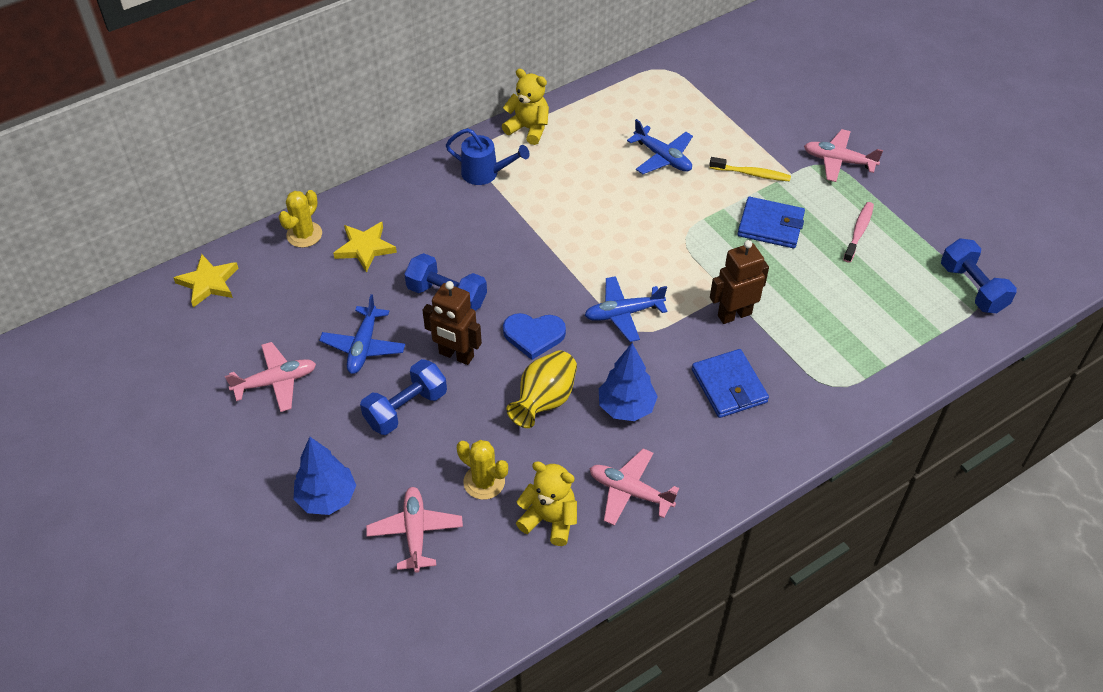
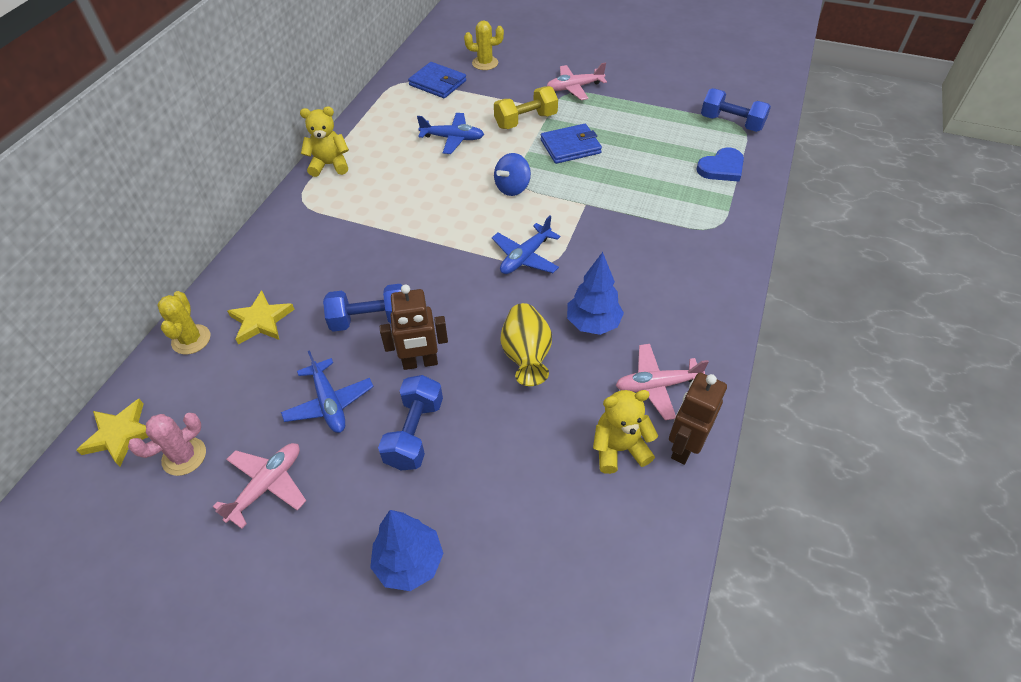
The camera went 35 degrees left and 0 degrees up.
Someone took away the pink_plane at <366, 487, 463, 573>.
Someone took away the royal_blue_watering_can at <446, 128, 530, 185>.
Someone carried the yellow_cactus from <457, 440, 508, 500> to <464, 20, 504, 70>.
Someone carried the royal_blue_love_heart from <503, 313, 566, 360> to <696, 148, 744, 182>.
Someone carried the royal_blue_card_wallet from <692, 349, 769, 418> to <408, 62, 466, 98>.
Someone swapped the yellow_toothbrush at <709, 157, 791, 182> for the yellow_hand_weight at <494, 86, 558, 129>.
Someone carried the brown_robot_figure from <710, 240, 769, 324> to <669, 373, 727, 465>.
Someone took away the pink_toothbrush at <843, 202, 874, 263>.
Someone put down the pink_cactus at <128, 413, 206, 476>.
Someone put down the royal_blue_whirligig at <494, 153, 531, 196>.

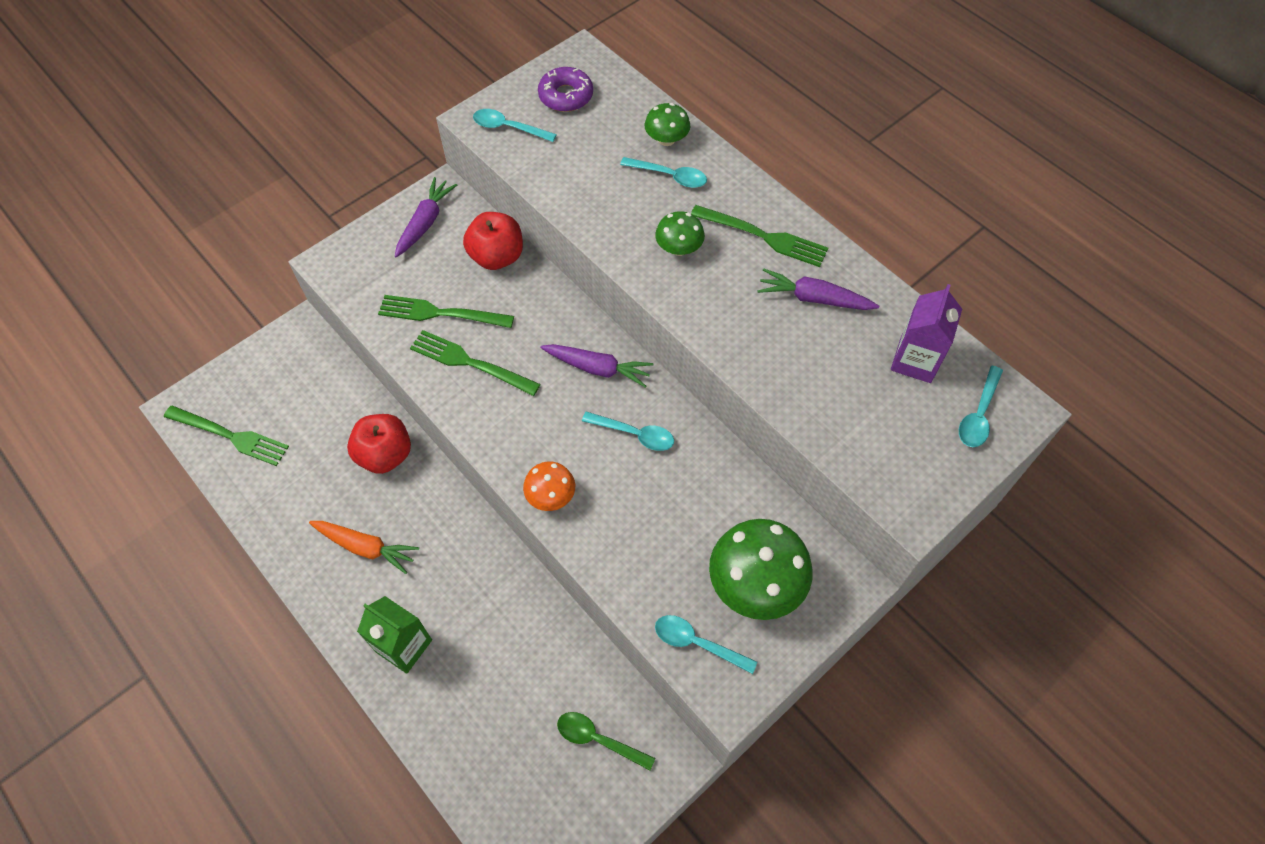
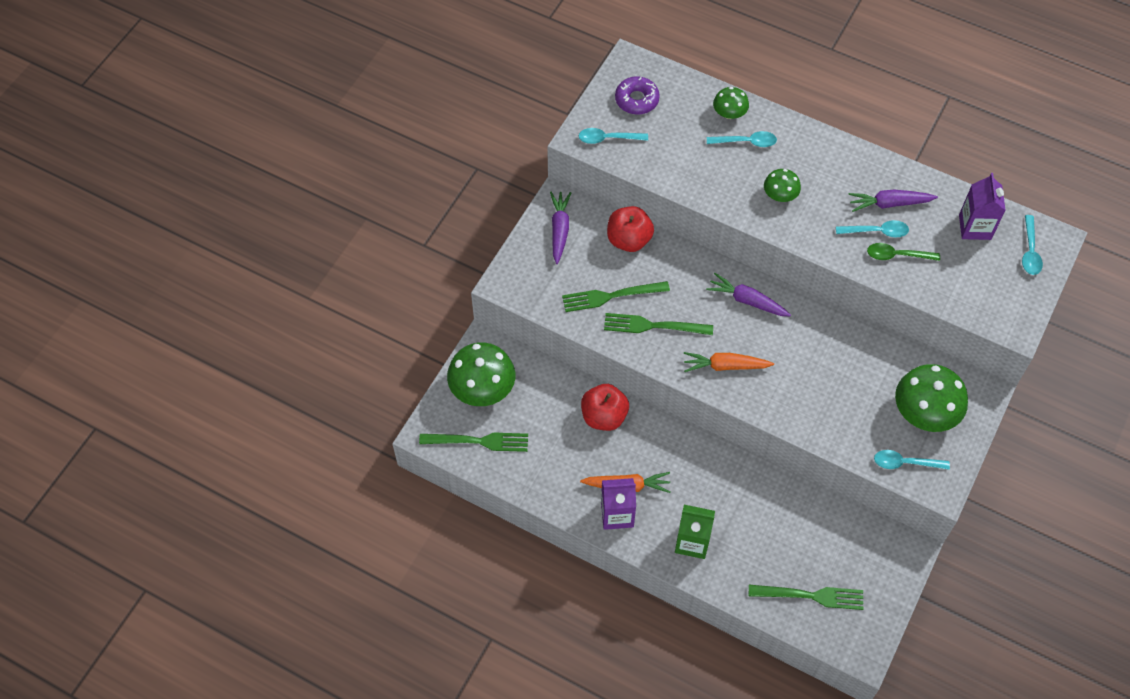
The camera went 20 degrees left and 0 degrees up.
Someone took away the bright_orange_mushroom at <523, 462, 575, 511>.
Someone rotated the violet_toy_carrot at <540, 344, 653, 387> by 150 degrees counterclockwise.
Someone carried the green_tablespoon from <557, 712, 655, 770> to <867, 243, 940, 261>.
Someone carried the aqua_tablespoon from <582, 412, 674, 451> to <836, 220, 909, 237>.
Someone carried the green_fork from <691, 205, 828, 267> to <749, 585, 863, 610>.
Someone put down the green_mushroom at <447, 342, 515, 406>.
Someone put down the violet_milk_carton at <601, 478, 636, 530>.
Someone put down the bright_orange_toy_carrot at <684, 352, 774, 372>.

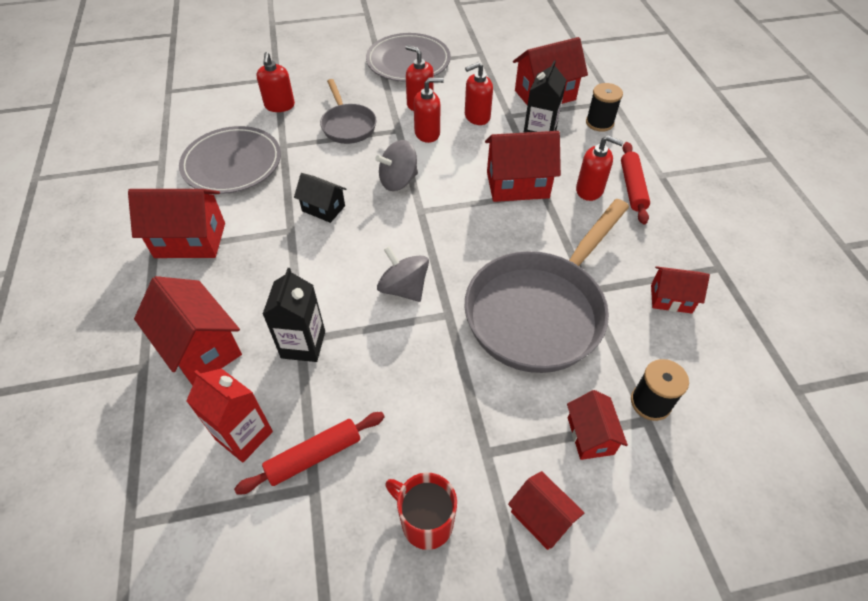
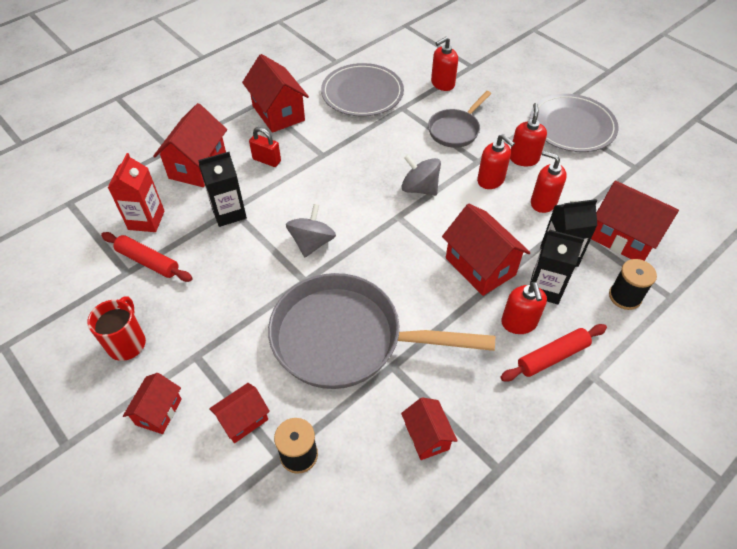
The camera went 60 degrees right and 0 degrees up.
Someone took away the jet-black_house at <294, 173, 346, 223>.
Someone put down the crimson_small_lock at <249, 127, 281, 167>.
Someone put down the jet-black_milk_carton at <530, 230, 584, 304>.

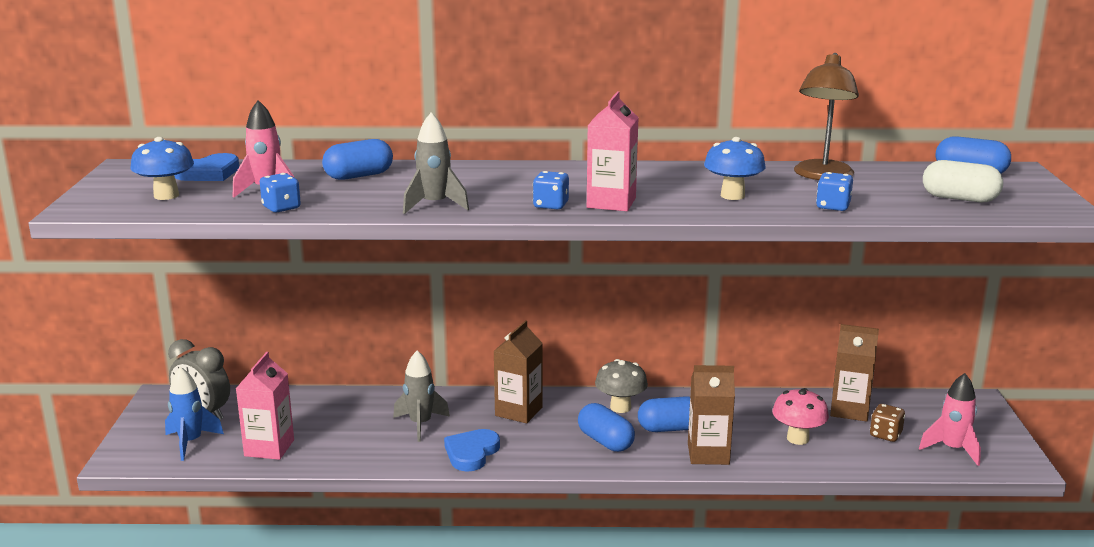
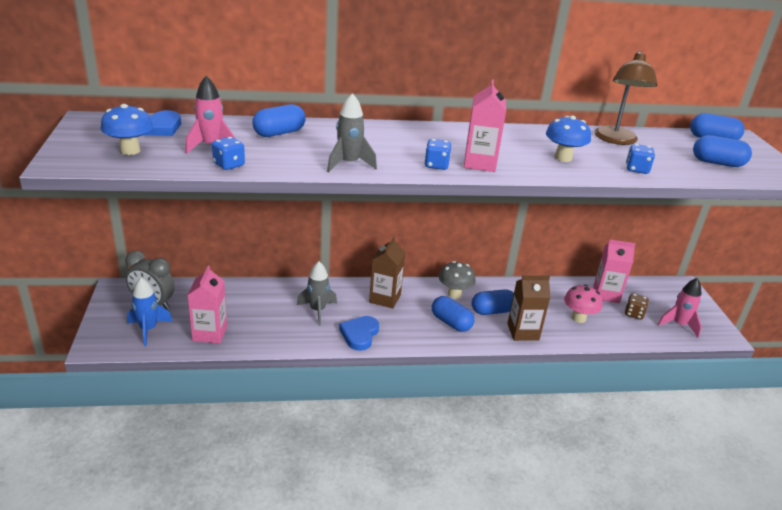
The camera went 10 degrees left and 10 degrees up.
Someone repainted the brown_milk_carton at <830, 324, 879, 422>, which became the pink_milk_carton at <593, 239, 636, 303>.
Someone repainted the white_capsule at <923, 160, 1003, 202>, which became the royal_blue_capsule at <693, 135, 752, 167>.

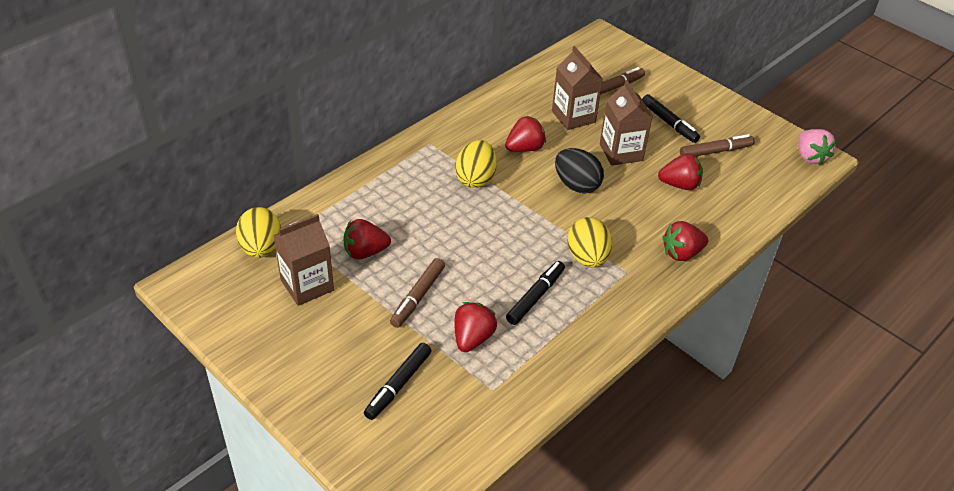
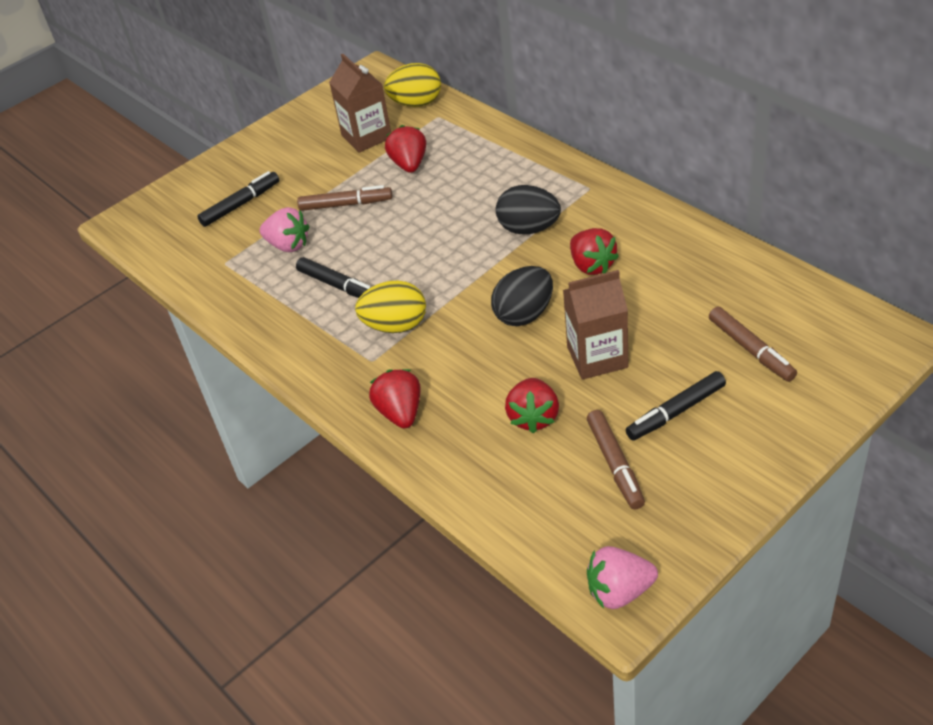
The camera went 100 degrees right and 0 degrees up.
Someone rotated the jet-black_marker at <364, 343, 431, 420> by 105 degrees clockwise.
Someone rotated the brown_marker at <390, 258, 445, 328> by 150 degrees clockwise.
Someone repainted the crimson_toy_strawberry at <454, 302, 497, 352>, which became the pink_toy_strawberry at <260, 207, 309, 252>.
Someone repainted the yellow_egg_shape at <455, 140, 497, 188>, which became the jet-black_egg_shape at <496, 185, 561, 234>.
Someone took away the brown_milk_carton at <552, 46, 603, 130>.

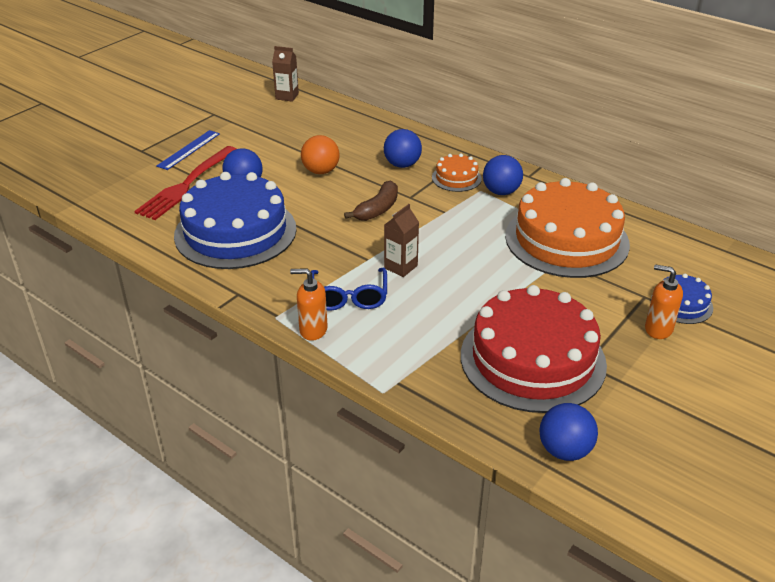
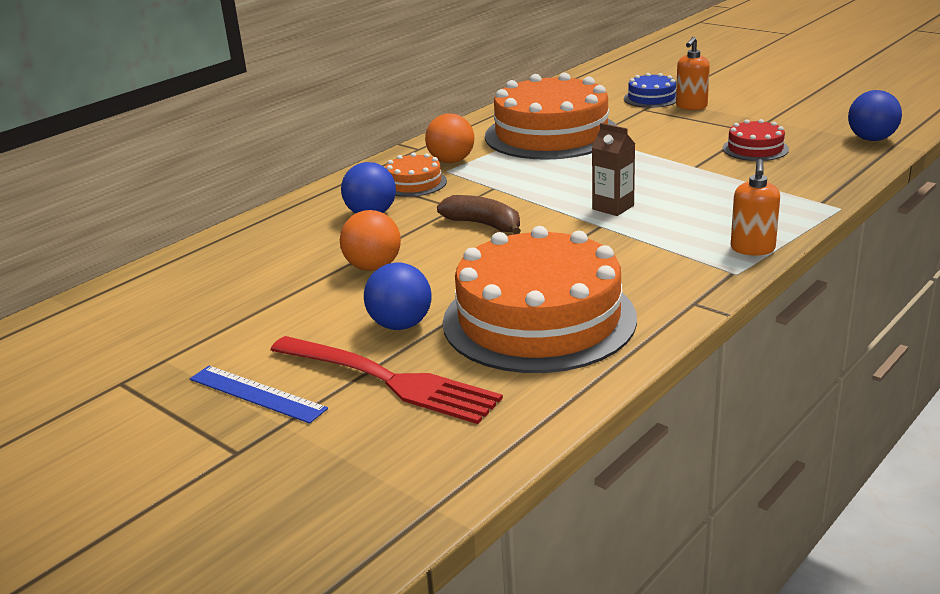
The camera went 85 degrees left and 10 degrees down.
Someone repainted the royal_blue_cake at <174, 172, 297, 269>, which became the bright_orange_cake at <443, 226, 637, 373>.
Someone took away the brown_milk_carton at <272, 46, 299, 102>.
Someone took away the royal_blue_spectacles at <311, 268, 387, 311>.
Someone scaled the crimson_cake at <461, 285, 607, 413> by 0.45.
Someone repainted the royal_blue_play_ball at <483, 155, 523, 195>, which became the bright_orange_play_ball at <425, 113, 474, 163>.

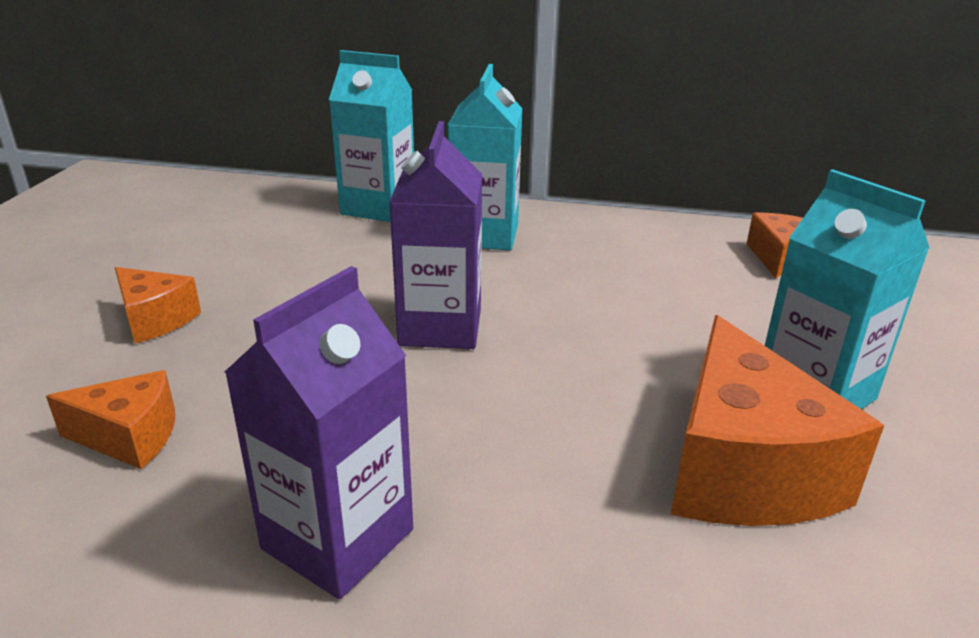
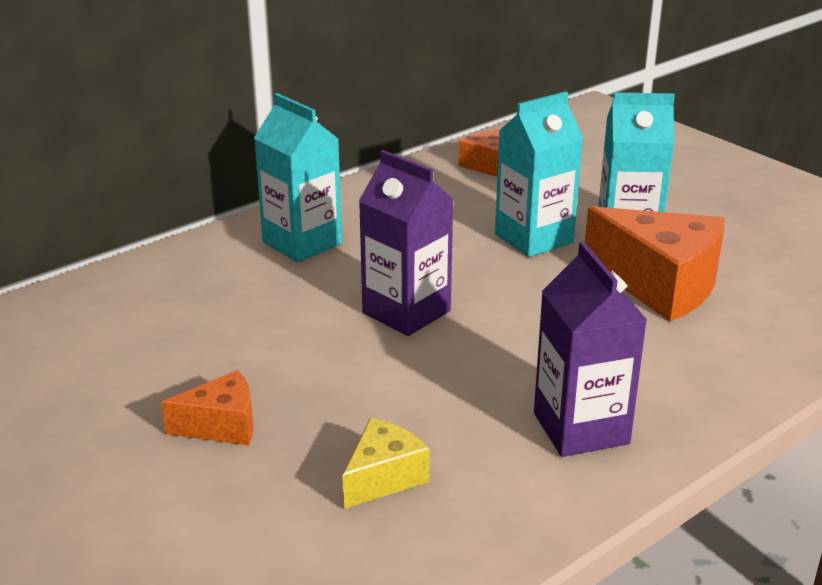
The camera went 50 degrees left and 0 degrees up.
Someone repainted the bright_orange_cheese_wedge at <46, 370, 175, 469>, which became the yellow_cheese_wedge at <342, 418, 430, 509>.
Someone carried the aqua_milk_carton from <329, 50, 414, 222> to <495, 91, 583, 257>.

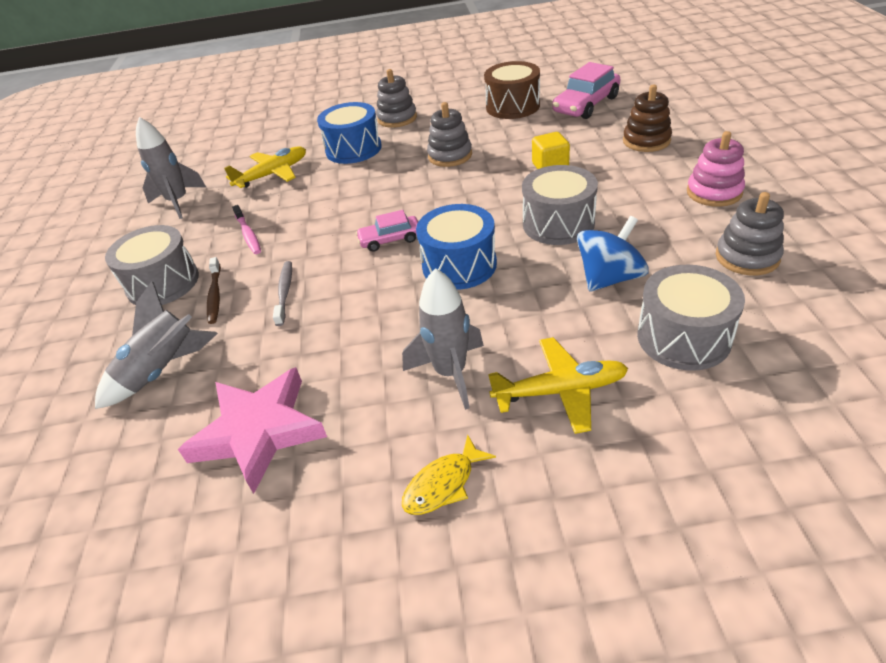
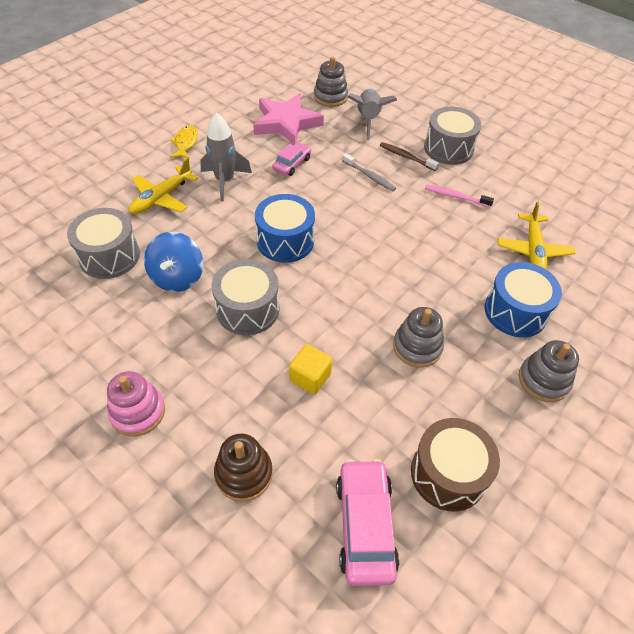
The camera went 130 degrees right and 10 degrees up.
Someone took away the gray_rocket at <136, 117, 206, 219>.
Someone carried the pink_car from <356, 210, 418, 252> to <272, 142, 311, 176>.
Someone carried the gray_stacking_rings from <716, 192, 784, 275> to <314, 56, 348, 107>.

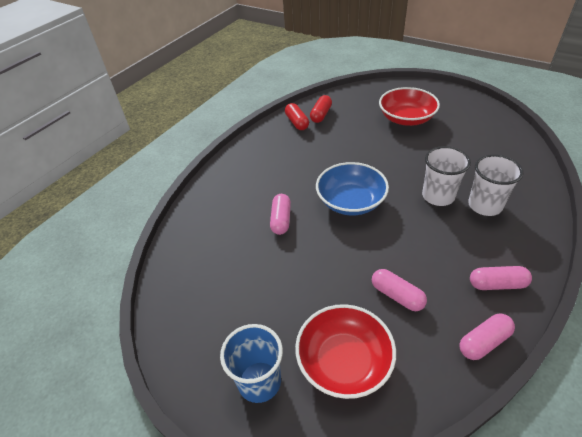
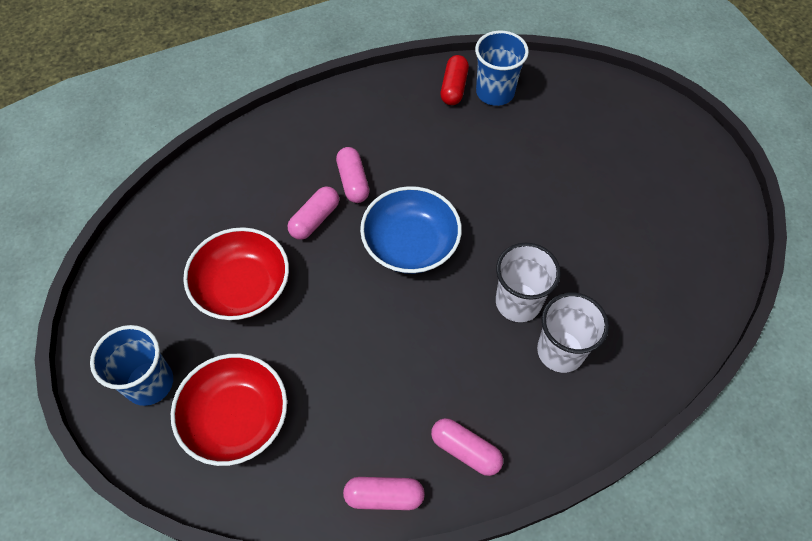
The camera went 30 degrees right and 15 degrees up.
Someone swapped the crimson_capsule at <310, 95, 332, 123> for the royal_blue_beaker at <475, 31, 529, 106>.
Someone carried the pink_capsule from <372, 269, 427, 311> to <336, 147, 369, 203>.
Someone carried the crimson_bowl from <379, 87, 440, 126> to <183, 227, 289, 320>.

